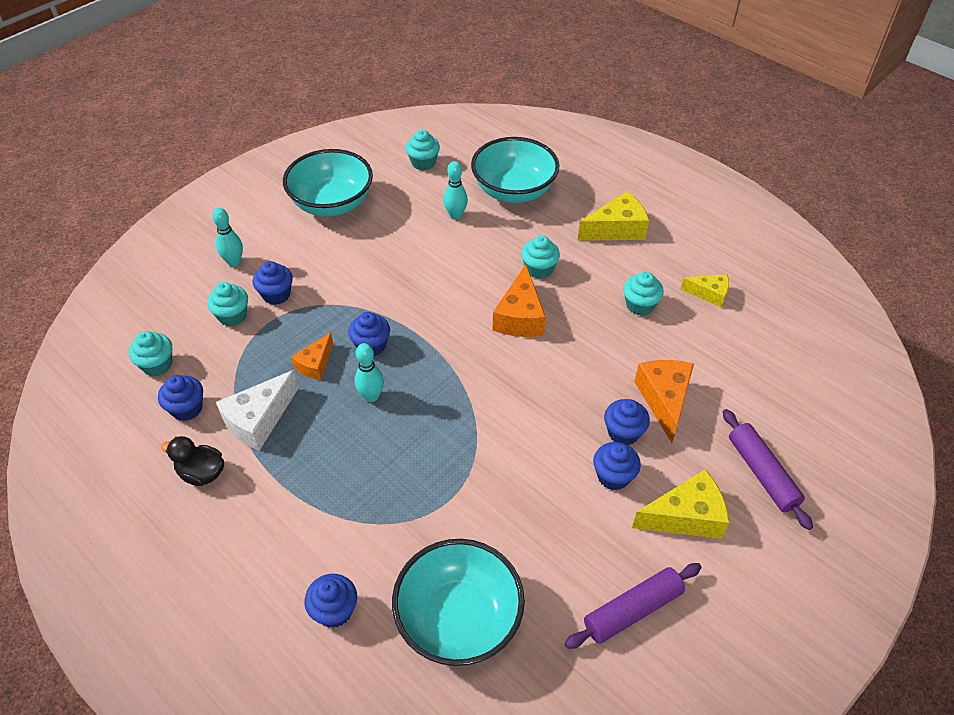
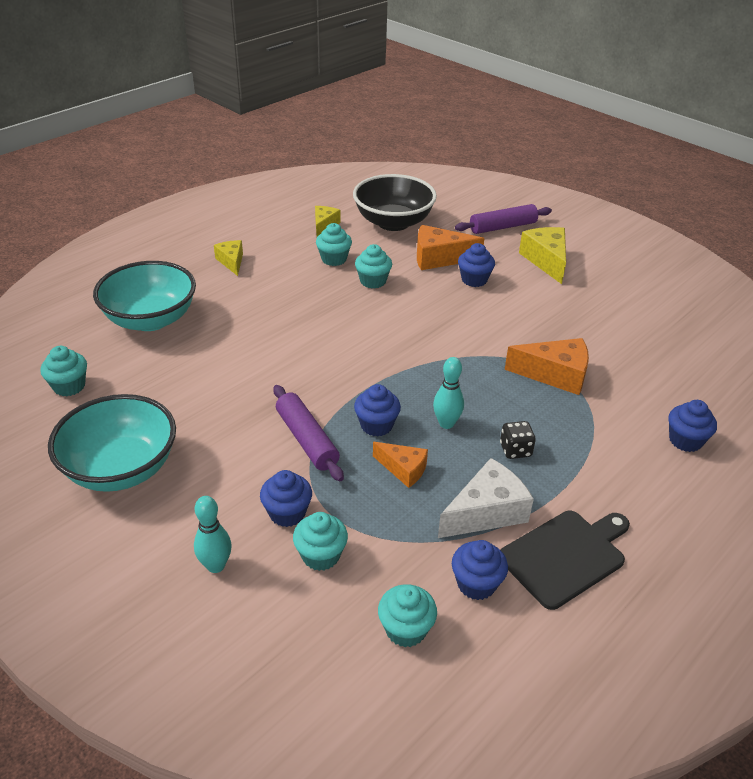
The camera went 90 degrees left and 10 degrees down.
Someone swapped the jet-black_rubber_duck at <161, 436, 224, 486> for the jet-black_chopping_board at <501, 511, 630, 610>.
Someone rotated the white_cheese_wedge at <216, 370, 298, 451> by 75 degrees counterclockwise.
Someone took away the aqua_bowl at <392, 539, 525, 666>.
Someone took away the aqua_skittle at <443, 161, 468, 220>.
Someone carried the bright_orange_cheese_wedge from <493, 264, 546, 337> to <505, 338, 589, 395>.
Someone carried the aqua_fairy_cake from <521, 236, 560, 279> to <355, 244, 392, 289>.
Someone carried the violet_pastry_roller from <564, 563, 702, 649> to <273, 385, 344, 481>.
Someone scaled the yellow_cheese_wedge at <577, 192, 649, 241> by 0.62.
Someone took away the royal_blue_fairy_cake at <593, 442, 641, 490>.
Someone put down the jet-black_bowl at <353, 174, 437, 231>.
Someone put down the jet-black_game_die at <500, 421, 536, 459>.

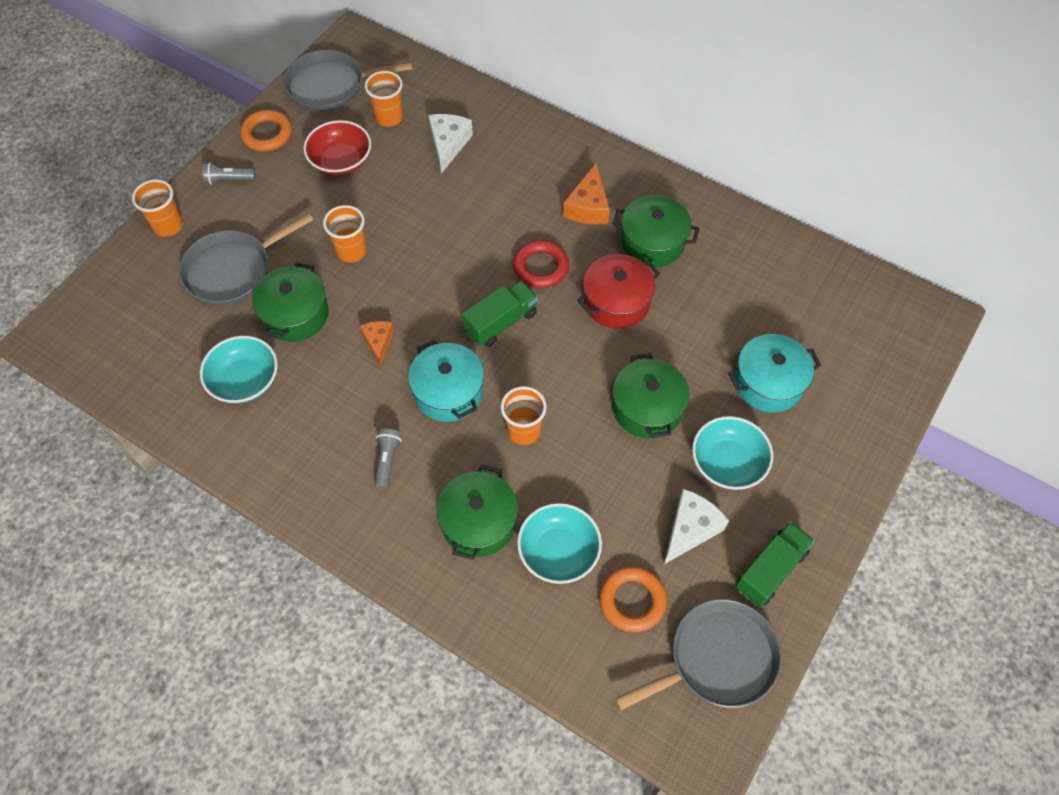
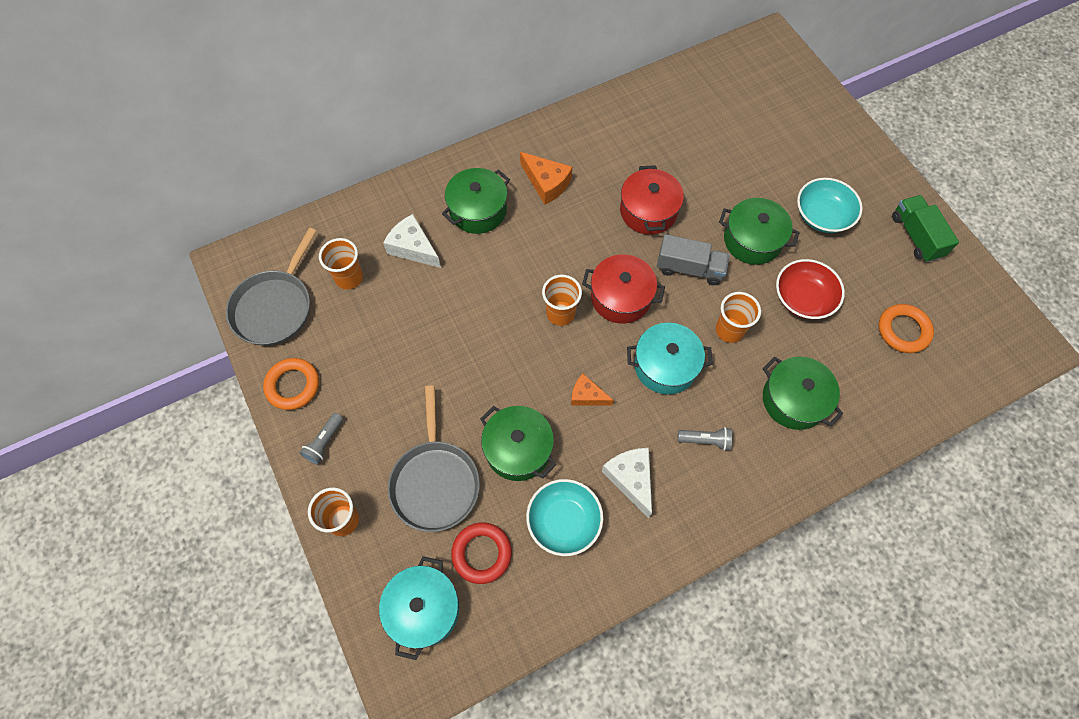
The camera went 60 degrees left and 5 degrees up.
Someone carried the crimson_bowl from <303, 120, 371, 175> to <776, 259, 845, 319>.
Someone carried the bright_orange_beaker from <323, 205, 367, 263> to <542, 275, 582, 326>.
Someone rotated the gray_torch at <375, 429, 402, 489> by 150 degrees clockwise.
Someone swapped the green_truck at <462, 281, 538, 347> for the crimson_pot at <582, 254, 665, 324>.
Someone carried the crimson_torus from <513, 240, 569, 288> to <451, 522, 512, 584>.
Someone took away the aqua_bowl at <517, 503, 602, 584>.
Someone carried the green_pot from <612, 195, 700, 267> to <442, 168, 510, 234>.
Someone took away the gray_frying_pan at <615, 599, 782, 710>.
Someone carried the white_cheese_wedge from <664, 489, 729, 564> to <602, 448, 652, 518>.
Someone carried the aqua_pot from <728, 334, 821, 412> to <379, 556, 459, 660>.
Someone put down the gray_truck at <657, 234, 730, 285>.

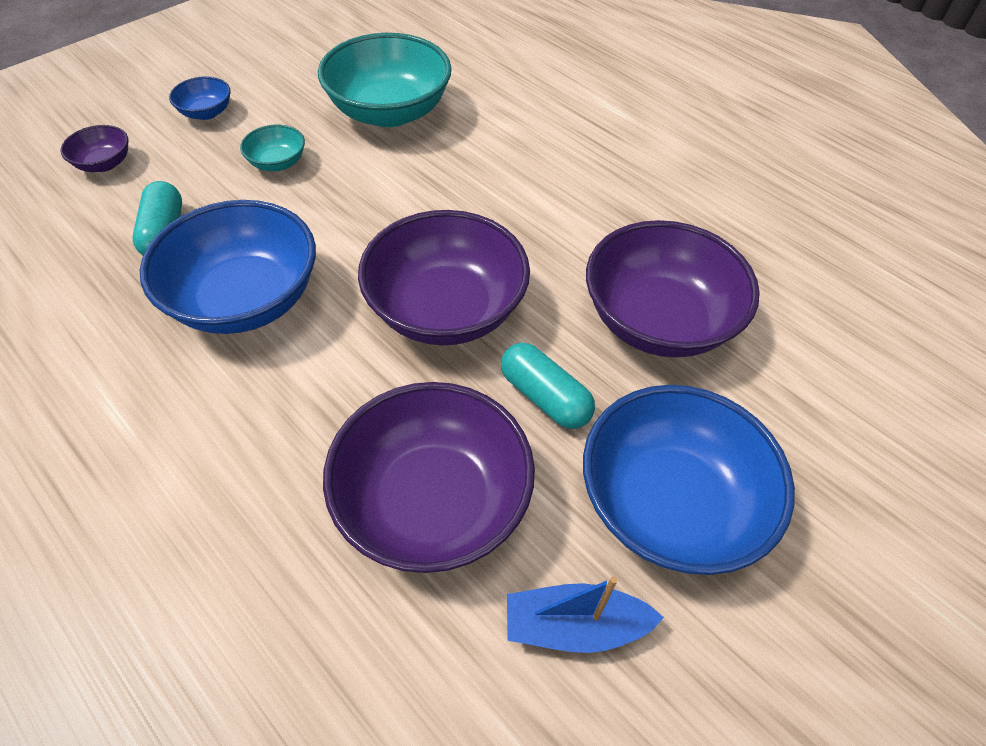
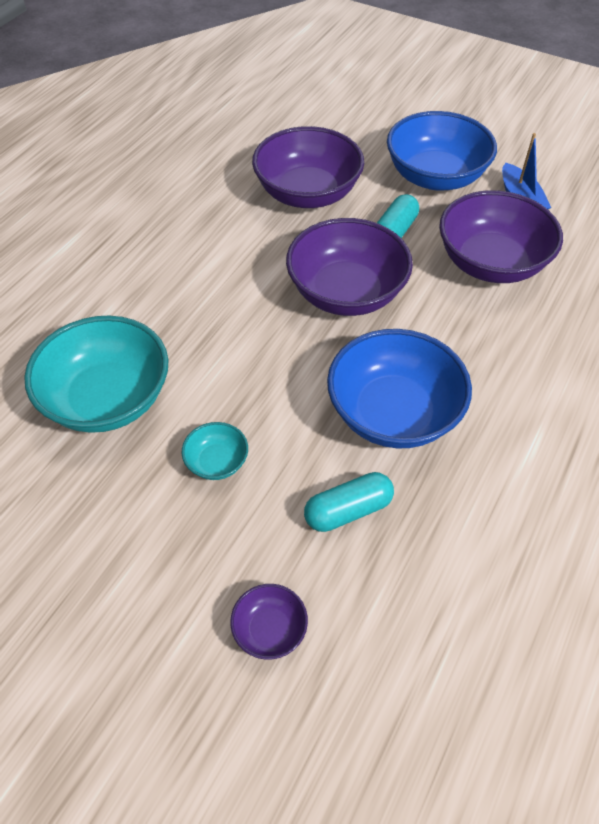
The camera went 105 degrees left and 0 degrees up.
Someone took away the royal_blue_bowl at <169, 76, 231, 120>.

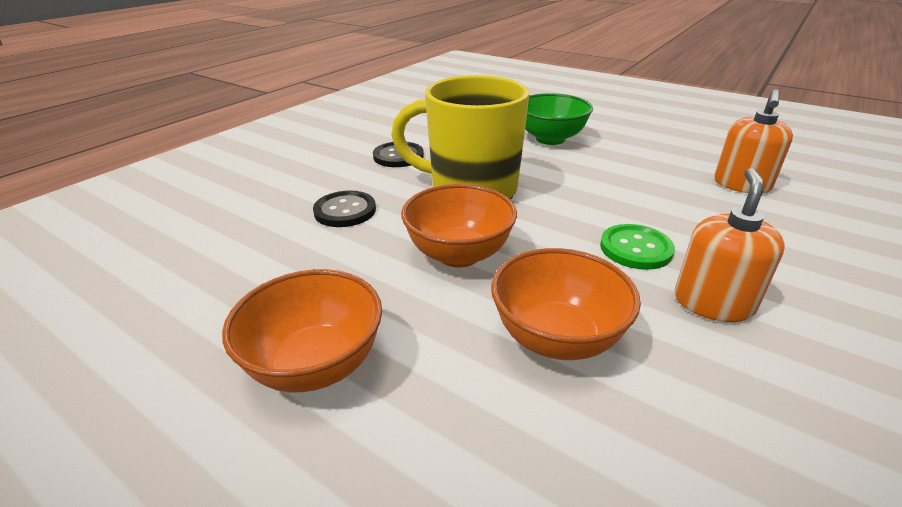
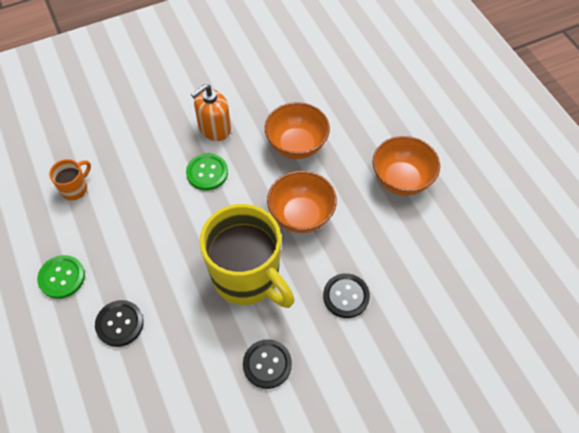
The camera went 150 degrees left and 25 degrees up.
Someone swapped the green_bowl at <525, 93, 593, 145> for the jet-black_sewing_button at <95, 300, 144, 347>.
Someone swapped the bright_orange_pump_bottle at <714, 89, 793, 193> for the bright_orange_mug at <49, 159, 91, 200>.
Someone put down the green_sewing_button at <37, 255, 85, 299>.

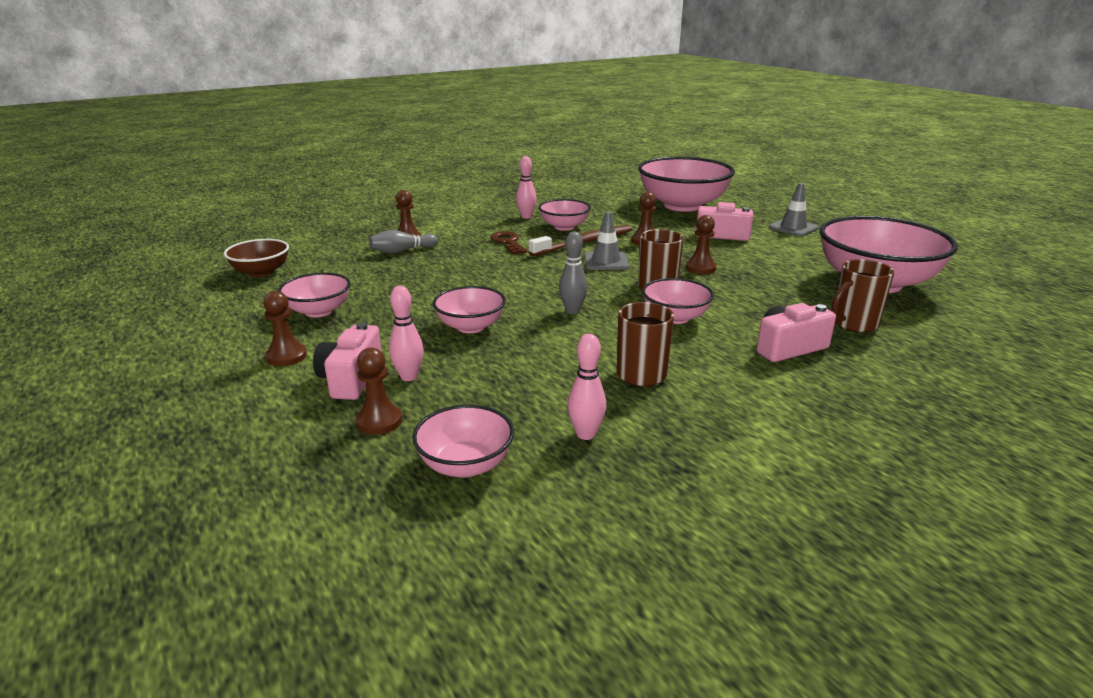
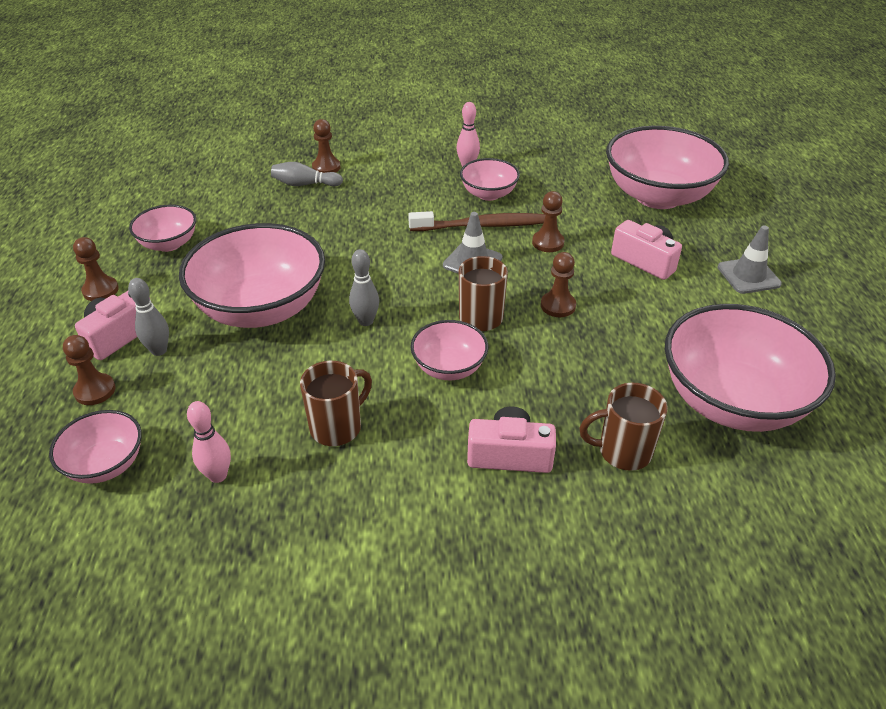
The camera went 30 degrees right and 15 degrees up.
Someone took away the brown_bowl at <224, 239, 289, 277>.
Someone repainted the pink_skittle at <389, 286, 424, 381>, which became the gray_skittle at <128, 278, 169, 356>.
Someone scaled the pink_bowl at <433, 286, 506, 333> by 1.96.
Someone took away the brown_door_key at <491, 231, 527, 254>.

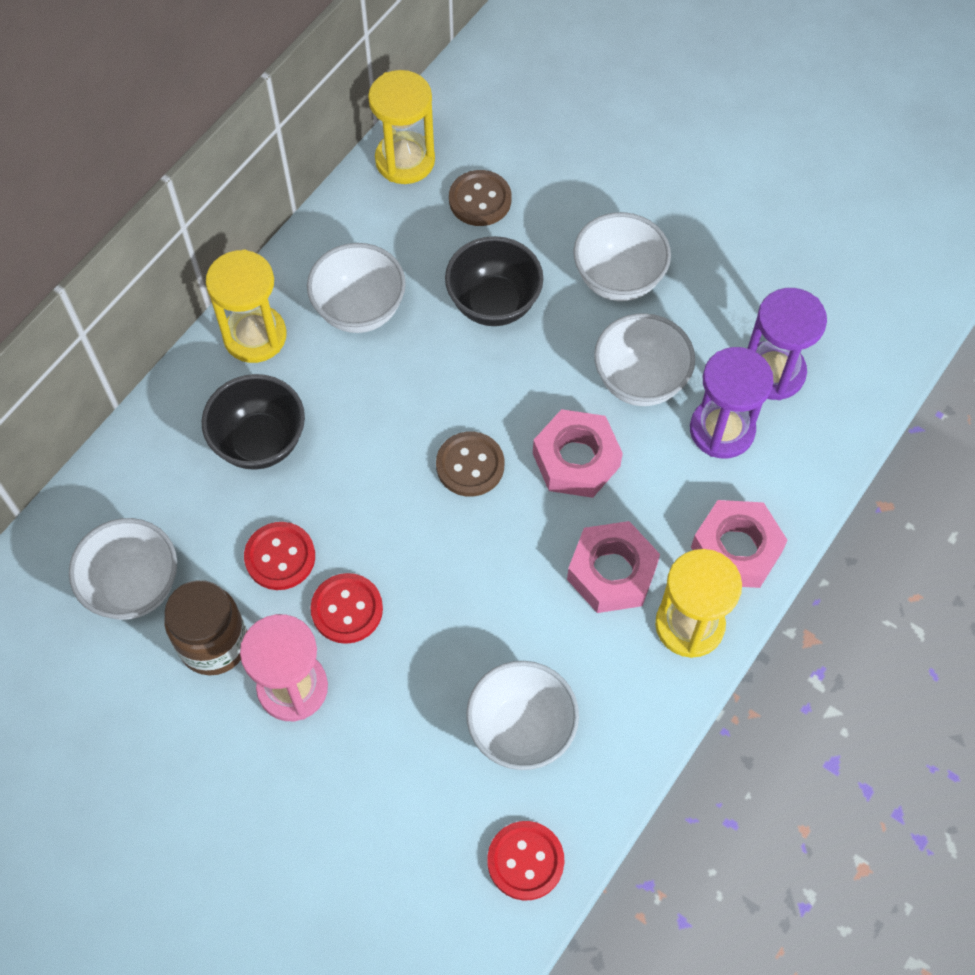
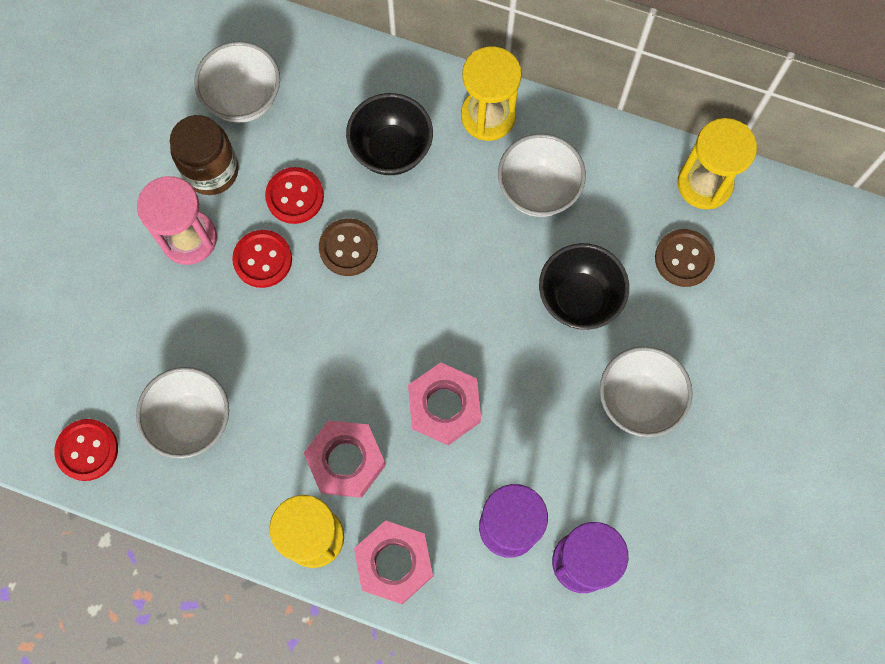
The camera went 75 degrees right and 10 degrees up.
Someone carried the brown_sewing_button from <436, 431, 504, 497> to <319, 218, 378, 276>.
Someone took away the white_bowl at <594, 313, 695, 406>.

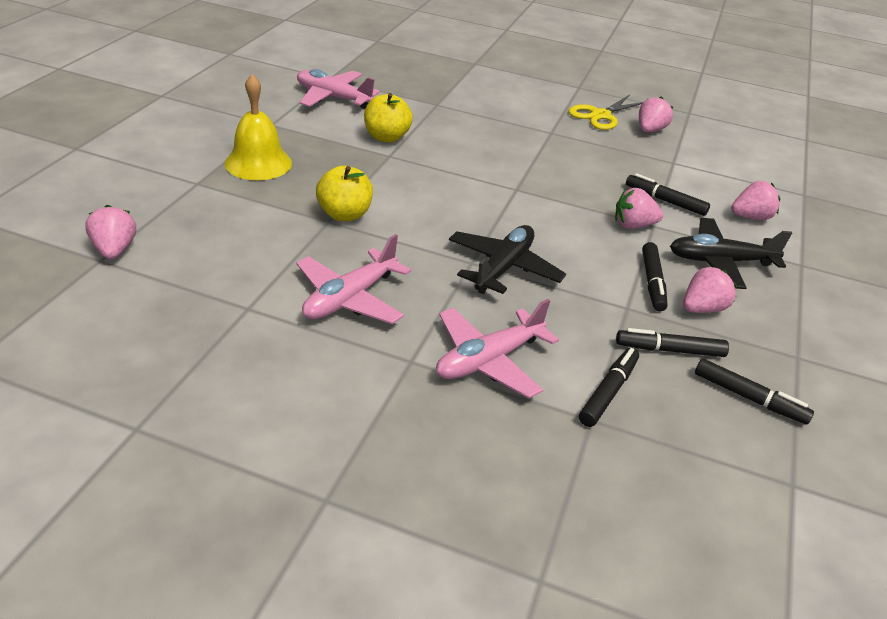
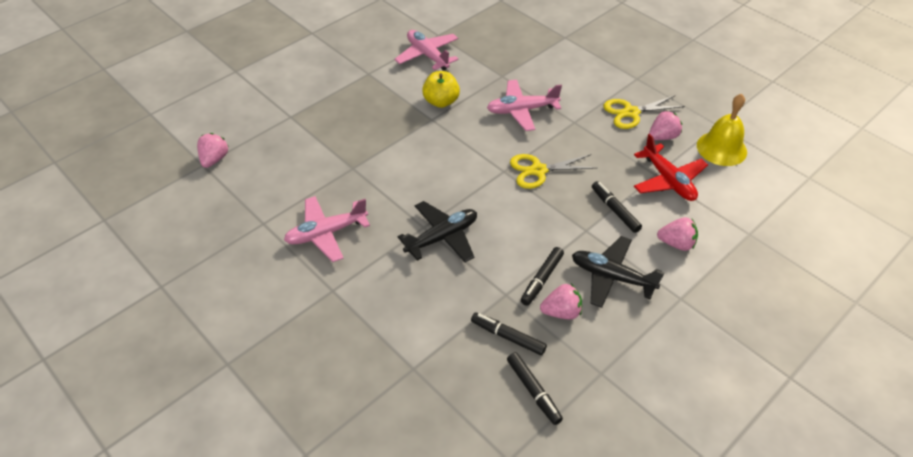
The camera went 30 degrees right and 10 degrees up.
Someone carried the yellow_hand_bell from <224, 74, 292, 180> to <697, 94, 747, 166>.
Someone took away the yellow_toy_apple at <316, 166, 373, 221>.
Someone carried the pink_plane from <436, 299, 559, 398> to <487, 80, 562, 131>.
Someone took away the jet-black_marker at <579, 348, 639, 427>.
Someone took away the pink_toy_strawberry at <615, 188, 663, 229>.
Someone put down the yellow_pair_of_scissors at <510, 154, 596, 189>.
Someone put down the crimson_plane at <634, 134, 708, 201>.

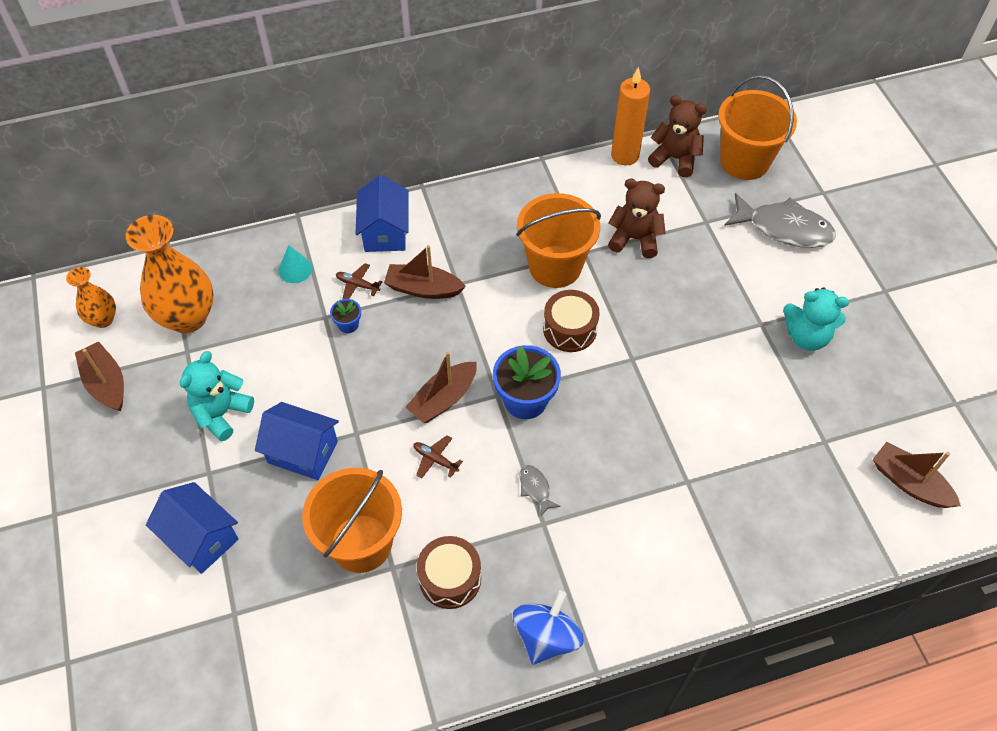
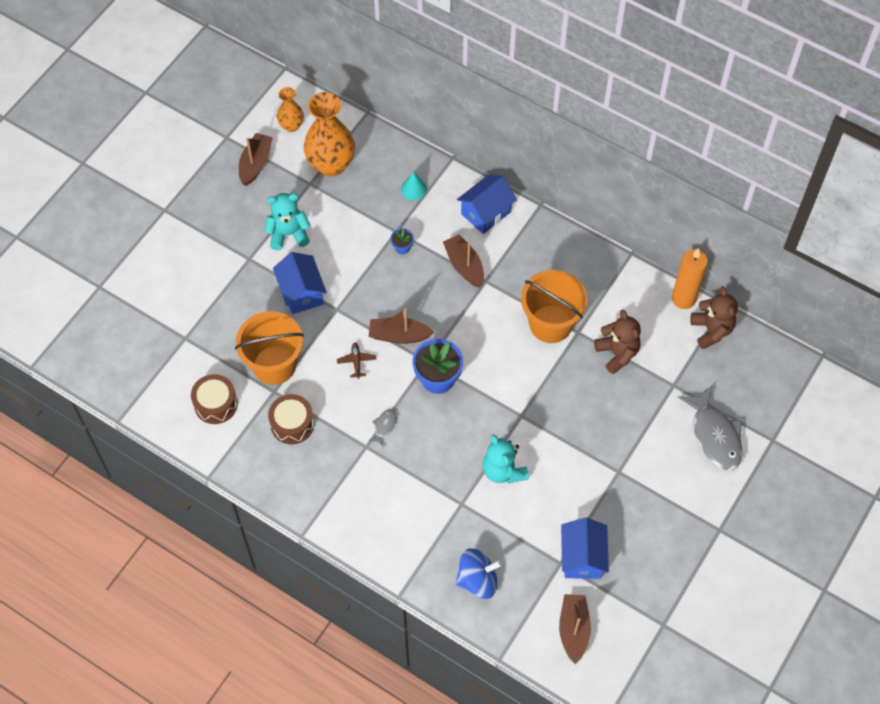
The camera went 50 degrees right and 5 degrees up.
Someone carried the royal_blue_house from <146, 482, 239, 574> to <561, 517, 609, 579>.
Someone took away the brown_plane at <336, 263, 382, 299>.
Someone carried the royal_blue_whirligig from <513, 590, 584, 664> to <456, 548, 502, 599>.
Someone carried the brown_toy_drum from <543, 290, 600, 352> to <191, 374, 238, 424>.
Someone took away the bright_orange_bucket at <718, 75, 797, 180>.
Someone carried the aqua_stuffed_bear from <783, 288, 849, 351> to <483, 434, 529, 483>.

